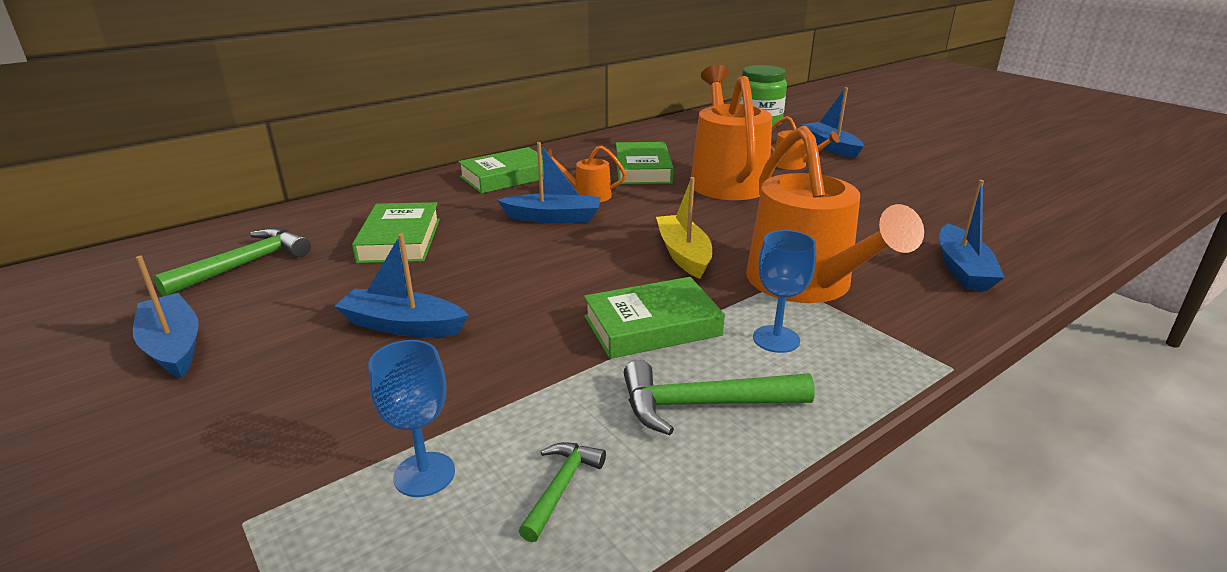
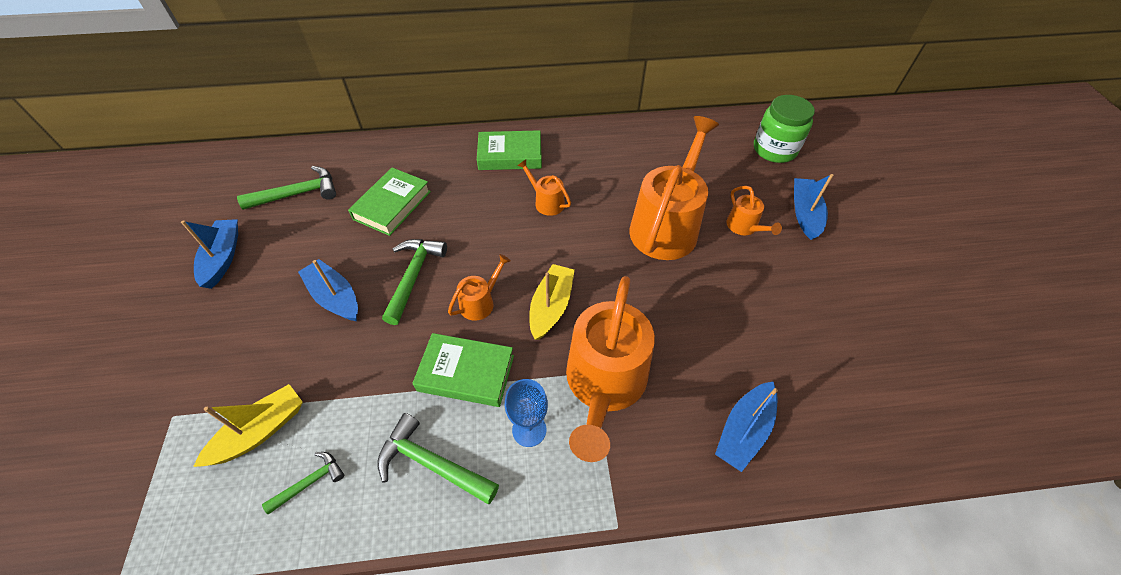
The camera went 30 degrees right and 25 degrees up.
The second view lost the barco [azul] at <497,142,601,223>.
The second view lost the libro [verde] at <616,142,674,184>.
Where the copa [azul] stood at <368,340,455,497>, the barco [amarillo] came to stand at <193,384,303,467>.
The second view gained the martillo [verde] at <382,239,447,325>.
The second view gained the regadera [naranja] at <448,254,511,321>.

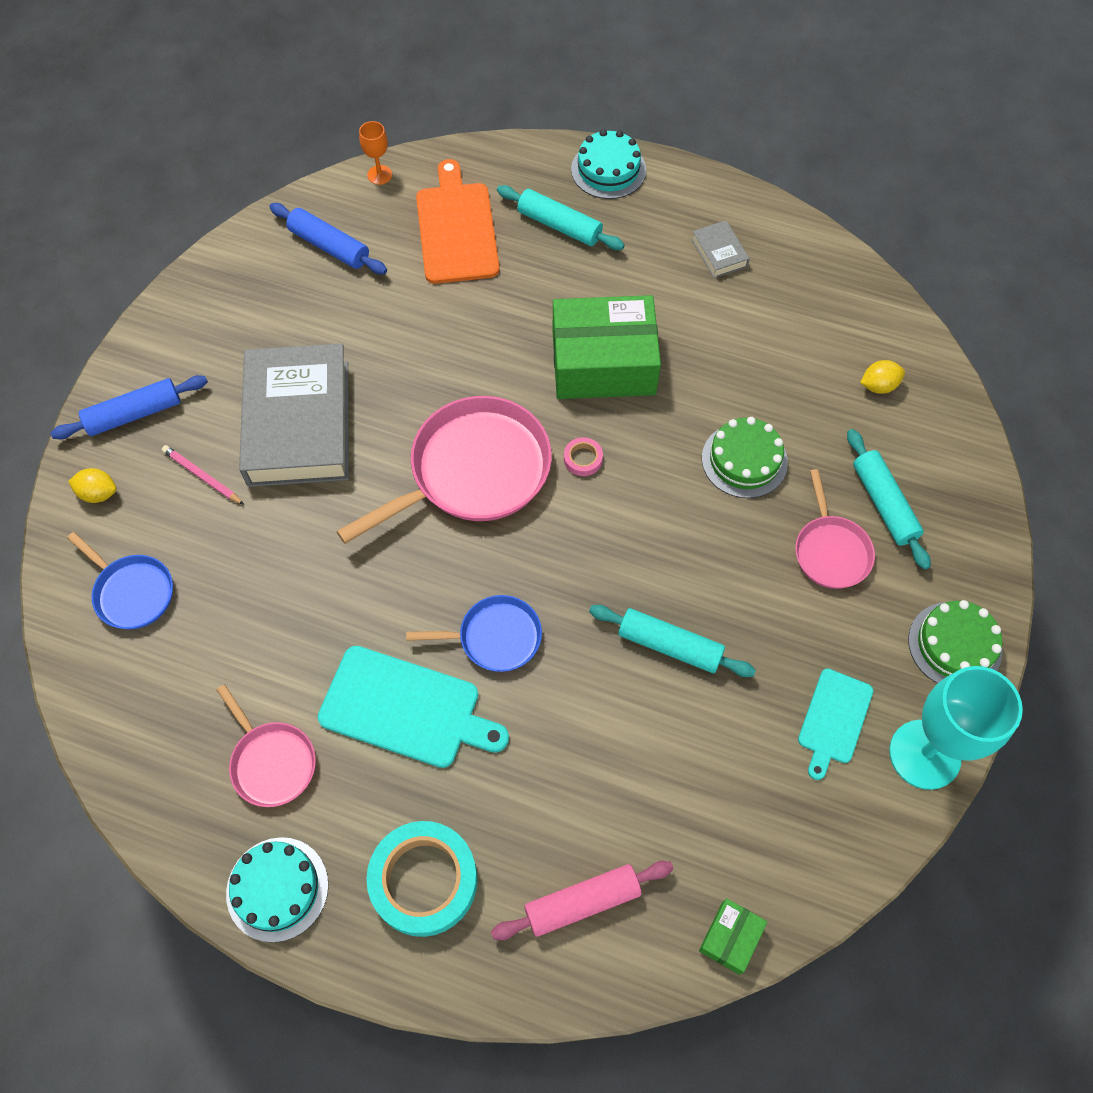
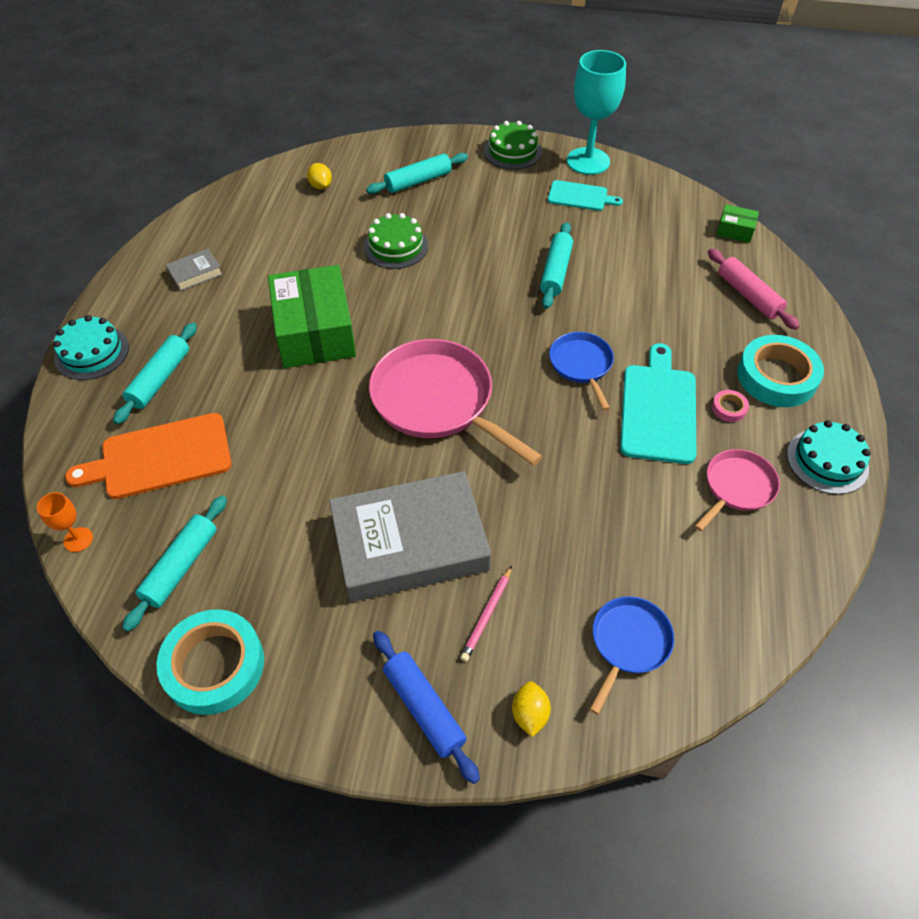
The camera went 100 degrees left and 10 degrees down.
What was the rodillo [azul] at <269,203,387,274> turned into the rodillo [turquesa] at <122,495,227,631>.
The cinta adhesiva [rosa] ended up elsewhere, having gone from <564,437,603,476> to <712,390,749,422>.
The second view lost the sartén [rosa] at <795,469,875,589>.
The second view gained the cinta adhesiva [turquesa] at <156,609,264,715>.

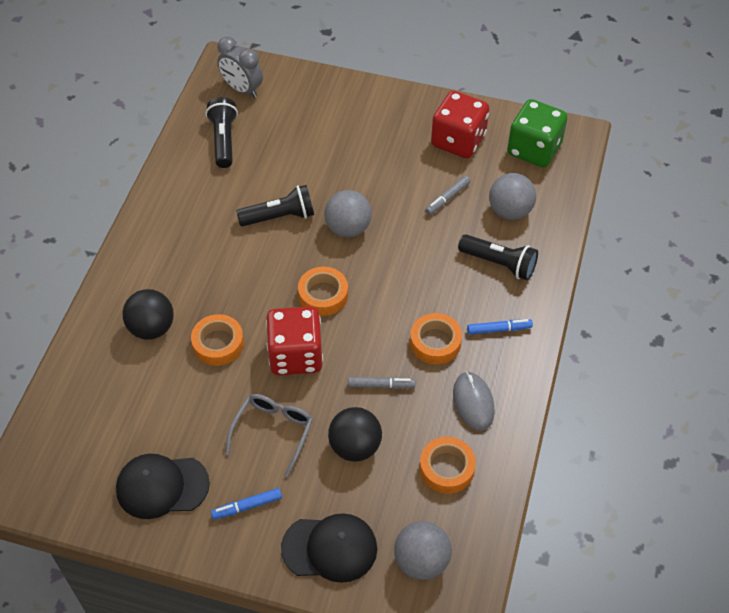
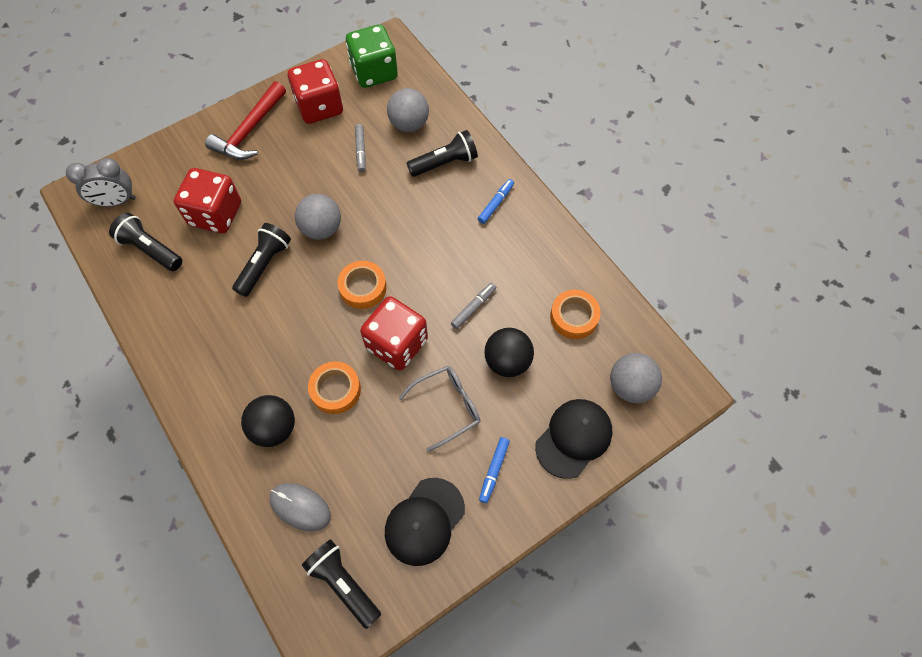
The camera went 50 degrees left and 10 degrees up.
The second view lost the cinta adhesiva [naranja] at <410,313,462,364>.
The ratón [gris] ended up elsewhere, having gone from <453,372,495,431> to <270,483,331,531>.
The gafas [gris] at <225,394,313,477> ended up facing another way, 90 degrees clockwise from before.
The second view gained the martillo [rojo] at <205,81,286,160>.
The second view gained the dado [rojo] at <174,168,241,233>.
The second view gained the lámpara de mano [negro] at <302,539,381,629>.

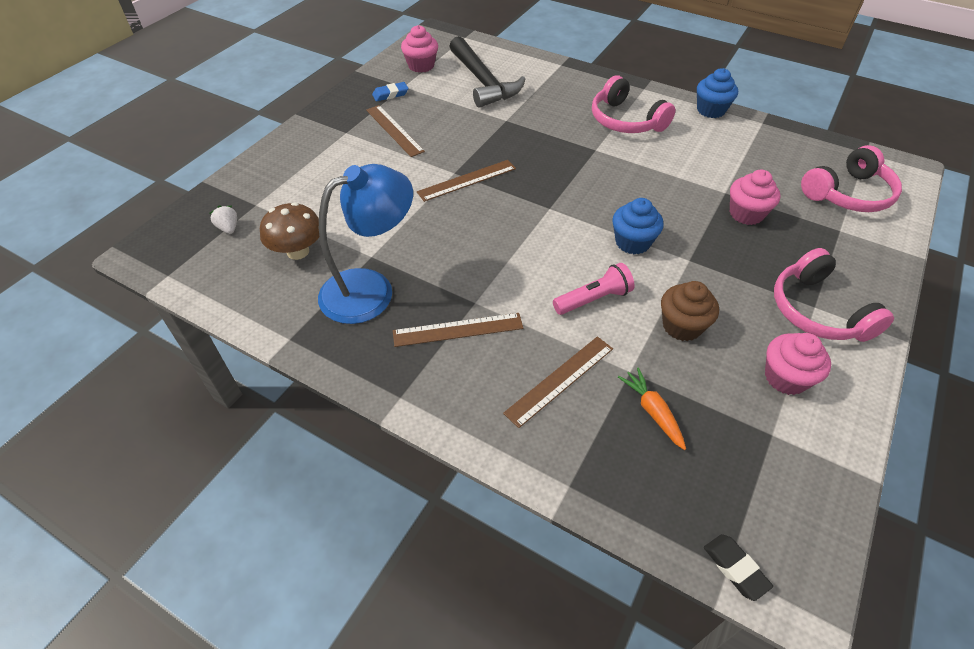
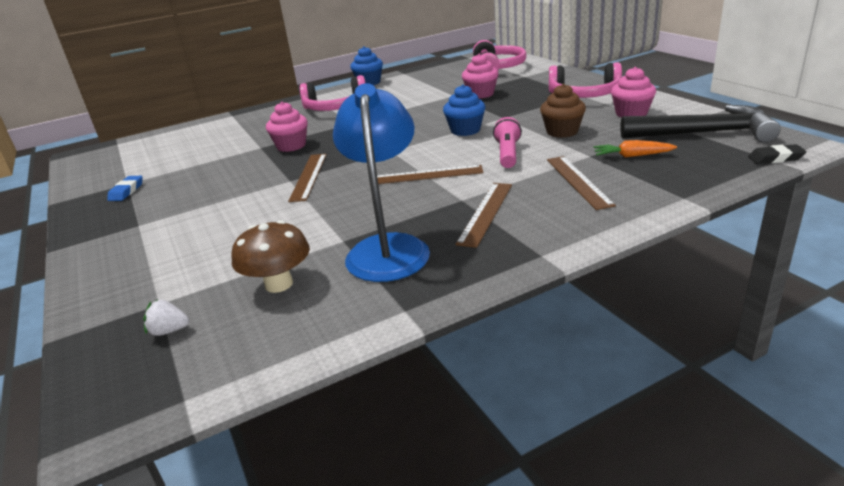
The camera went 55 degrees left and 20 degrees down.
The magdalena [rosa] ended up elsewhere, having gone from <401,25,438,73> to <266,102,308,152>.
The martillo [negro] ended up elsewhere, having gone from <449,36,525,108> to <621,105,781,142>.
The regla [marrón] ended up elsewhere, having gone from <366,105,425,157> to <377,165,483,184>.

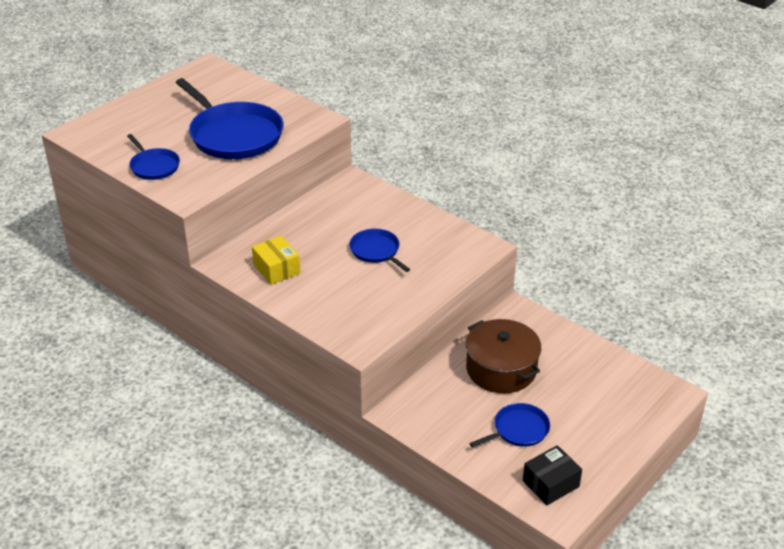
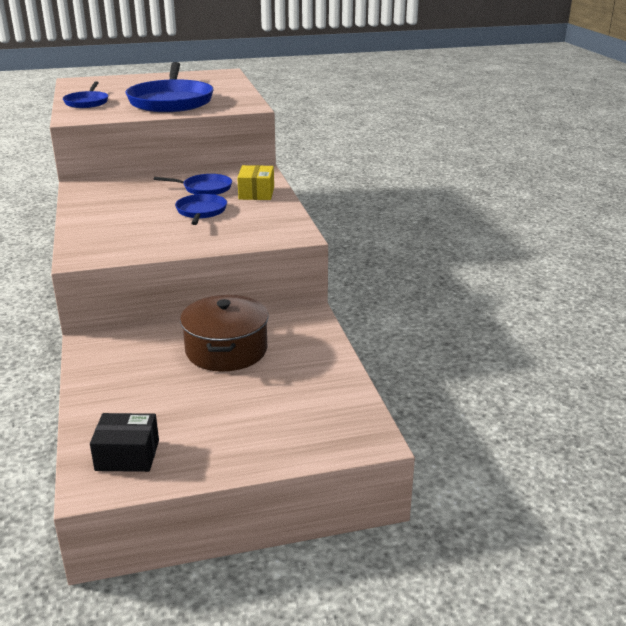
The camera went 35 degrees right and 10 degrees down.
The caja [amarillo] ended up elsewhere, having gone from <252,236,301,285> to <237,165,274,200>.
The sartén [azul] ended up elsewhere, having gone from <469,403,550,448> to <154,174,232,195>.

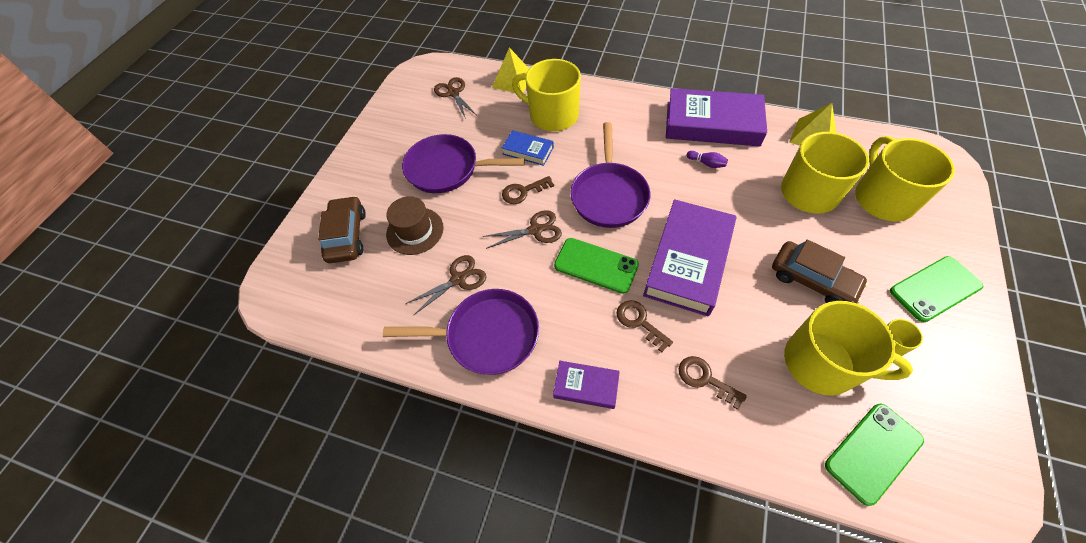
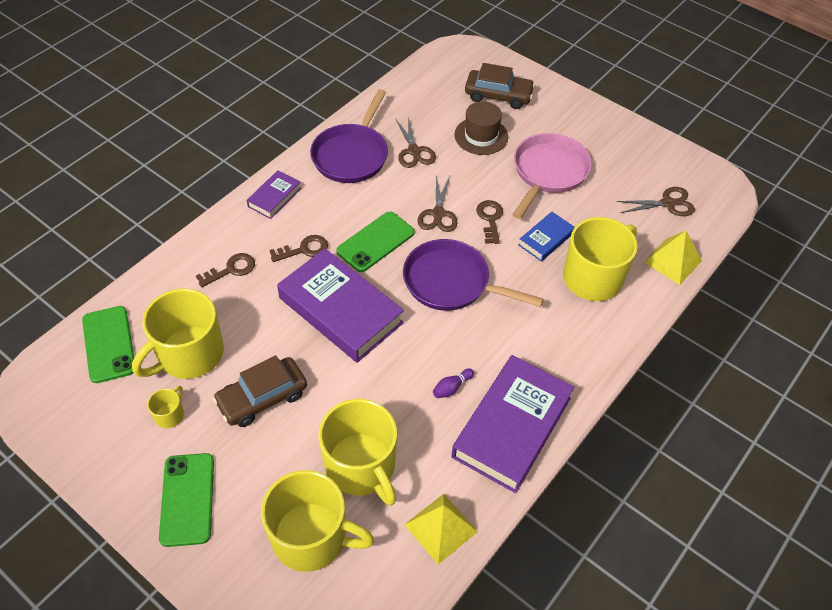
The camera went 105 degrees right and 5 degrees down.
What was the sartén [morado] at <402,134,525,193> turned into the sartén [rosa] at <512,133,592,219>.

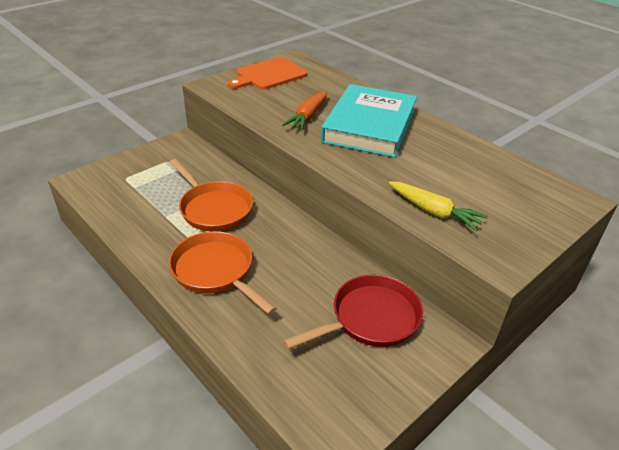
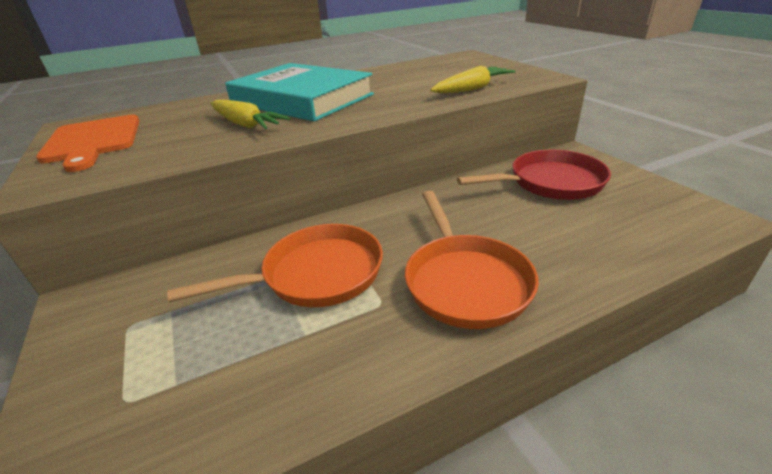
The camera went 70 degrees left and 5 degrees down.
What was the zanahoria [naranja] at <282,91,327,131> turned into the zanahoria [amarillo] at <210,100,291,129>.
The sartén [naranja] at <169,231,277,315> ended up facing another way, 75 degrees counterclockwise from before.
The sartén [rojo] at <283,275,423,349> ended up facing another way, 90 degrees clockwise from before.

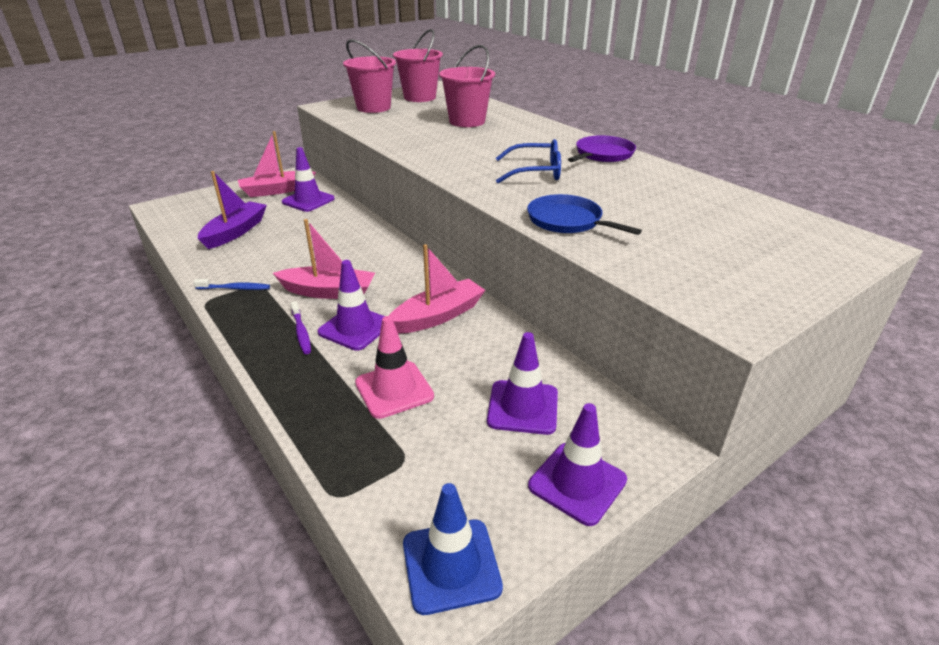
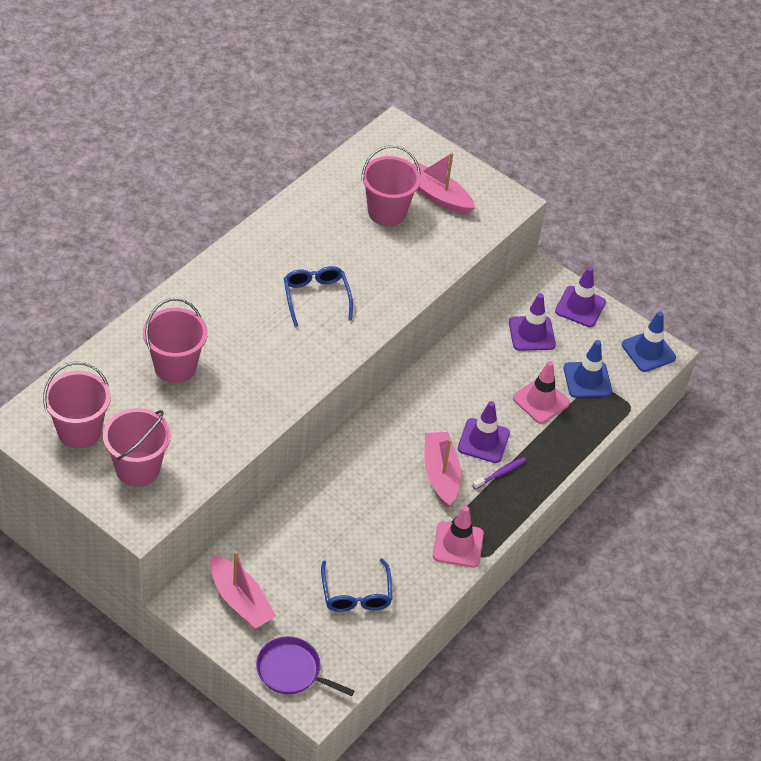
The camera went 110 degrees left and 15 degrees up.
The sartén [morado] ended up elsewhere, having gone from <568,135,636,162> to <256,636,355,696>.
The second view lost the cono de tráfico [morado] at <282,147,335,212>.
Where the barco [morado] stood at <197,171,267,249>, the gafas [azul] came to stand at <321,558,392,612>.
The second view lost the sartén [azul] at <527,194,642,235>.
The barco [rosa] ended up elsewhere, having gone from <389,244,485,334> to <413,152,476,214>.
Where the cepillo de dientes [azul] stood at <193,279,270,290>, the cono de tráfico [rosa] came to stand at <433,506,484,567>.
The second view gained the balde [rosa] at <361,145,421,226>.
The second view gained the cono de tráfico [azul] at <564,340,612,398>.

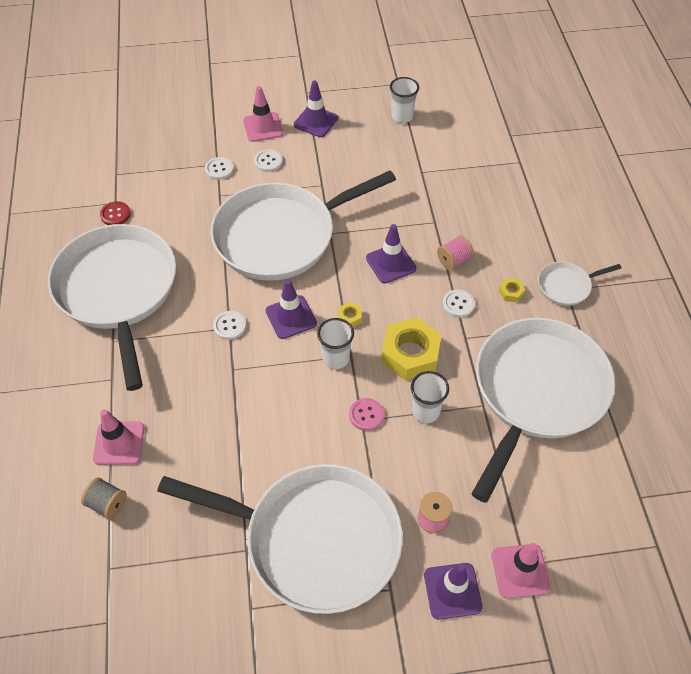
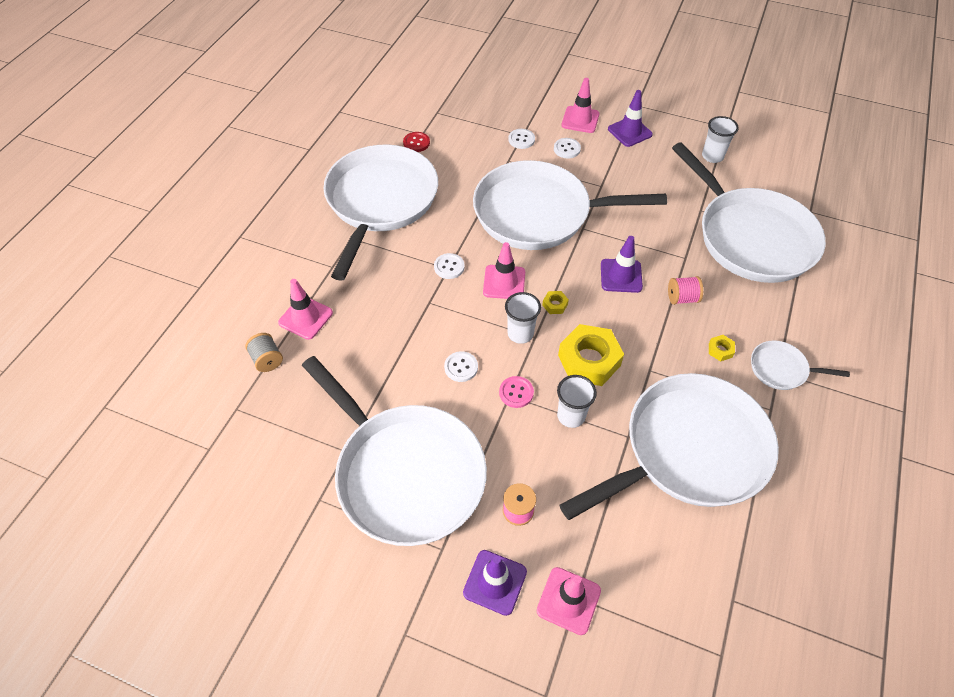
The camera went 30 degrees right and 0 degrees up.
What was the cono de tráfico [morado] at <266,279,317,339> turned into the cono de tráfico [rosa] at <483,242,525,299>.
The botón [blanco] ended up elsewhere, having gone from <442,289,475,318> to <444,351,478,382>.
The second view gained the sartén [blanco] at <672,142,826,283>.

